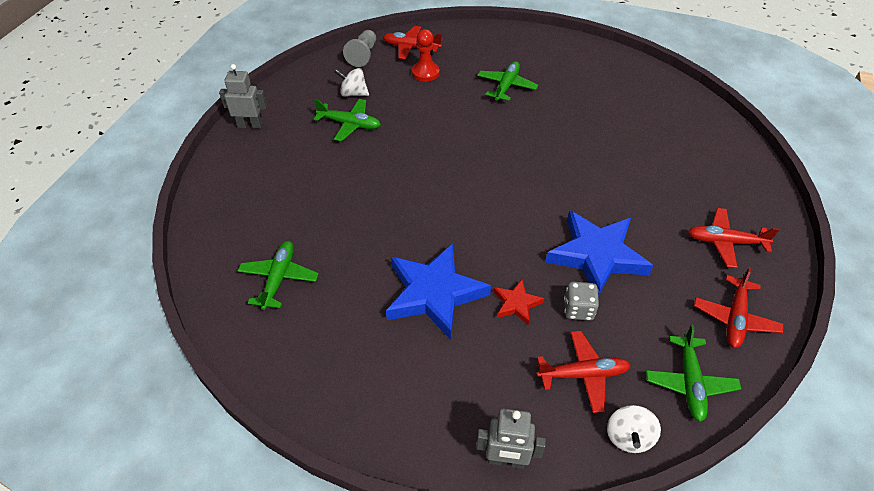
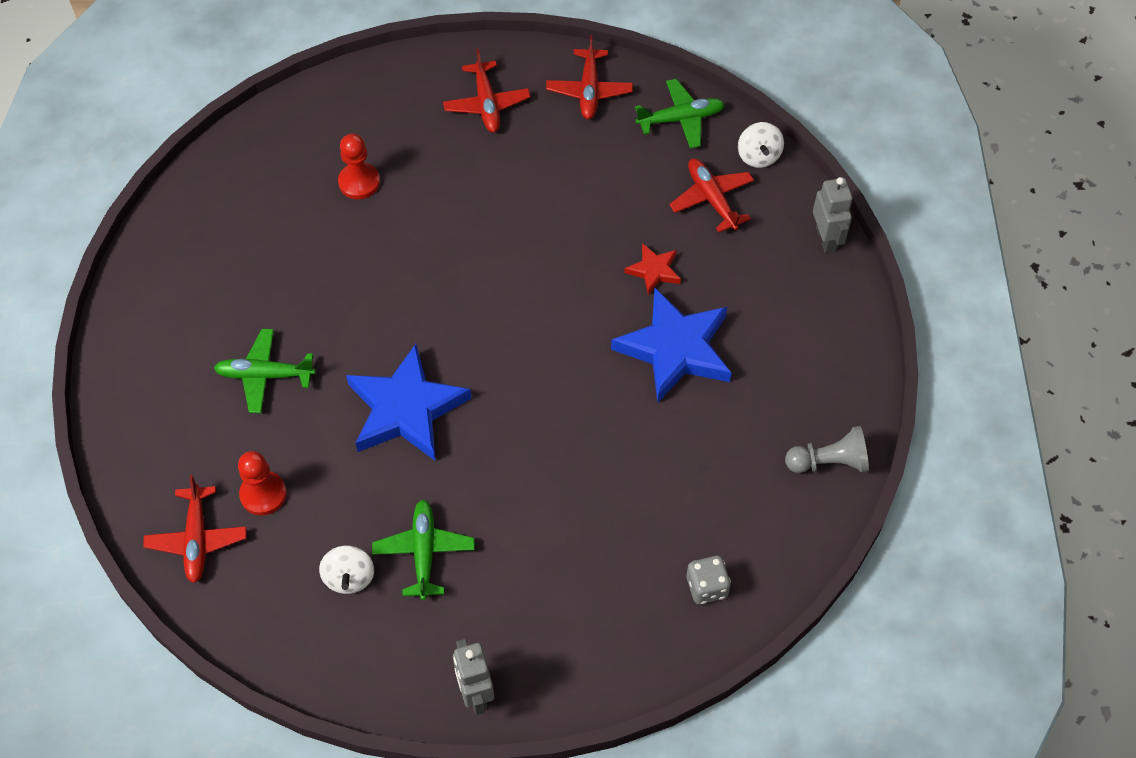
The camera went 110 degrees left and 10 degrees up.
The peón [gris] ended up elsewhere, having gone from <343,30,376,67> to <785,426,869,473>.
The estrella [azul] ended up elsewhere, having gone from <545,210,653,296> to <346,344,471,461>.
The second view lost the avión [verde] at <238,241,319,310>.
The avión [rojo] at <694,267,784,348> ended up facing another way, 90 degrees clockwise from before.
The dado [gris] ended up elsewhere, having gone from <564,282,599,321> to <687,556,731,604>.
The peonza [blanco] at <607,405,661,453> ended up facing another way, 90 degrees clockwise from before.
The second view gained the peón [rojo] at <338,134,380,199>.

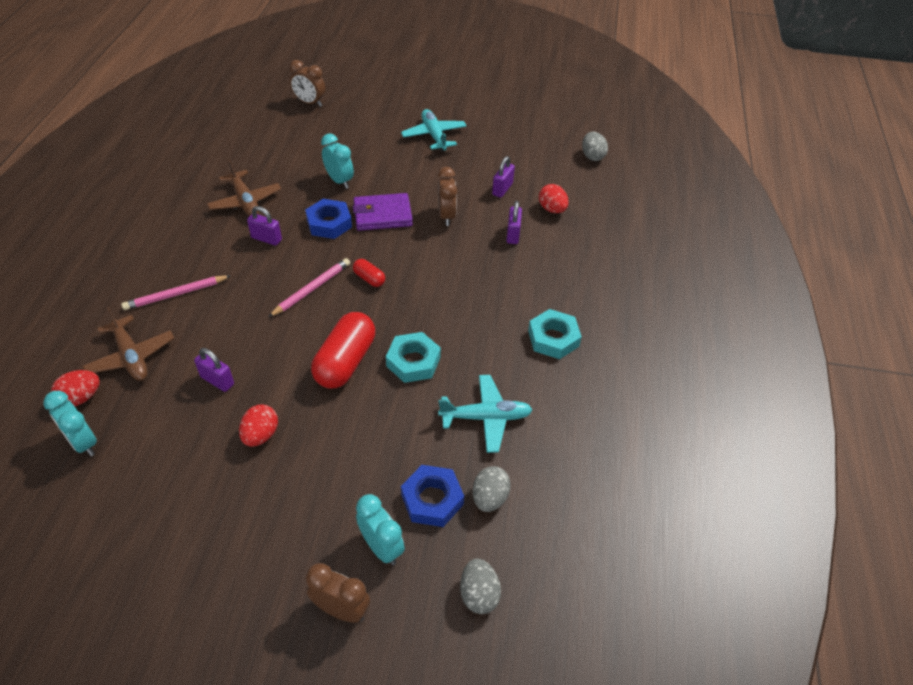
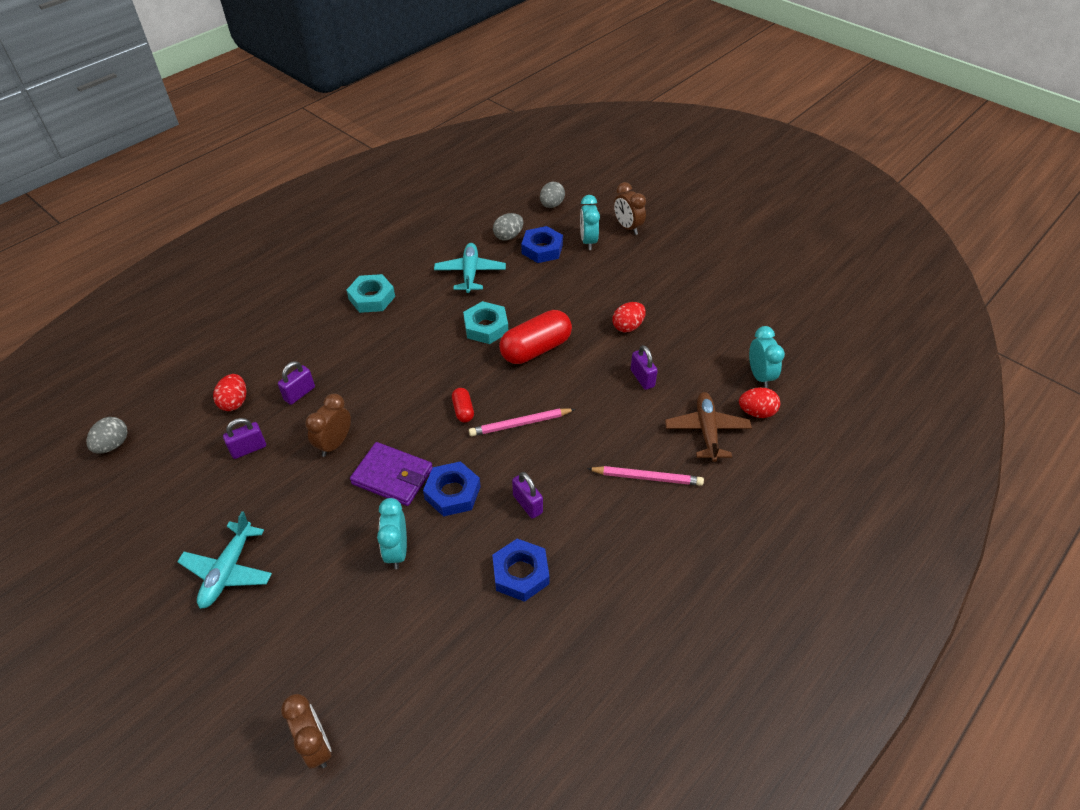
The camera went 145 degrees left and 0 degrees up.
Where the avión [marrón] stood at <207,160,281,216>, the tuerca [azul] came to stand at <492,539,549,602>.
The avión [turquesa] at <438,375,533,453> ended up facing another way, 60 degrees clockwise from before.

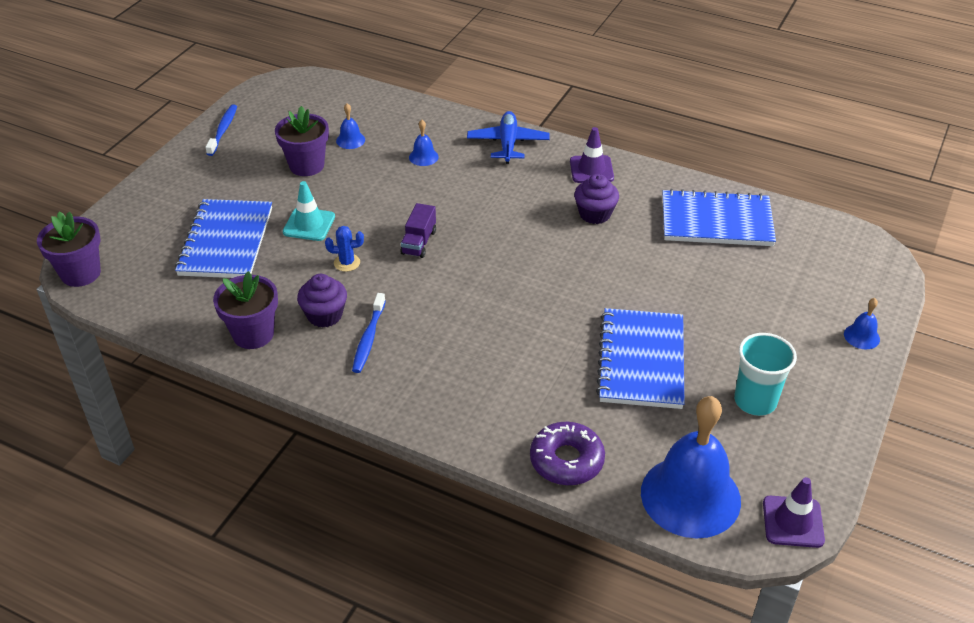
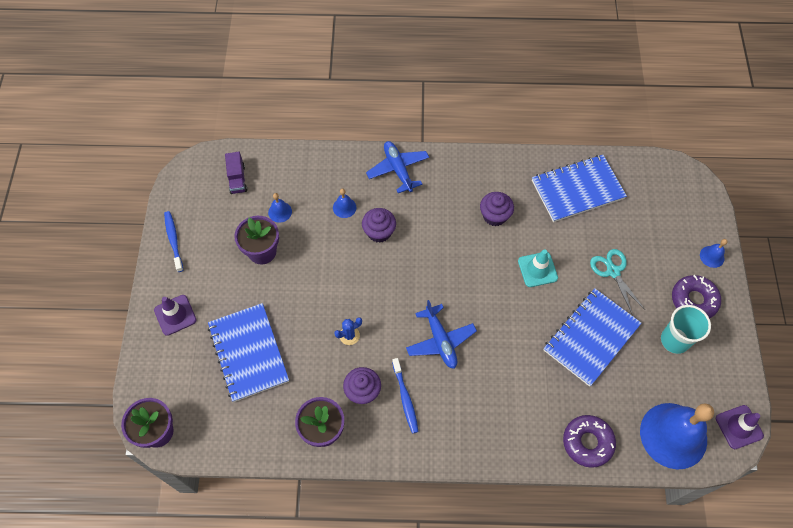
The camera went 25 degrees left and 20 degrees up.
The cono de tráfico [morado] ended up elsewhere, having gone from <570,127,614,183> to <154,295,196,336>.
The cono de tráfico [turquesa] ended up elsewhere, having gone from <283,181,335,241> to <518,249,558,287>.
The camión [morado] ended up elsewhere, having gone from <400,203,436,258> to <225,152,248,194>.
The cuaderno [azul] at <596,308,685,409> ended up facing another way, 60 degrees clockwise from before.
The second view gained the magdalena [morado] at <362,208,396,243>.
The second view gained the tijeras [turquesa] at <590,249,645,313>.
The second view gained the rosquilla [morado] at <672,275,721,319>.
The second view gained the avión [azul] at <406,300,477,369>.

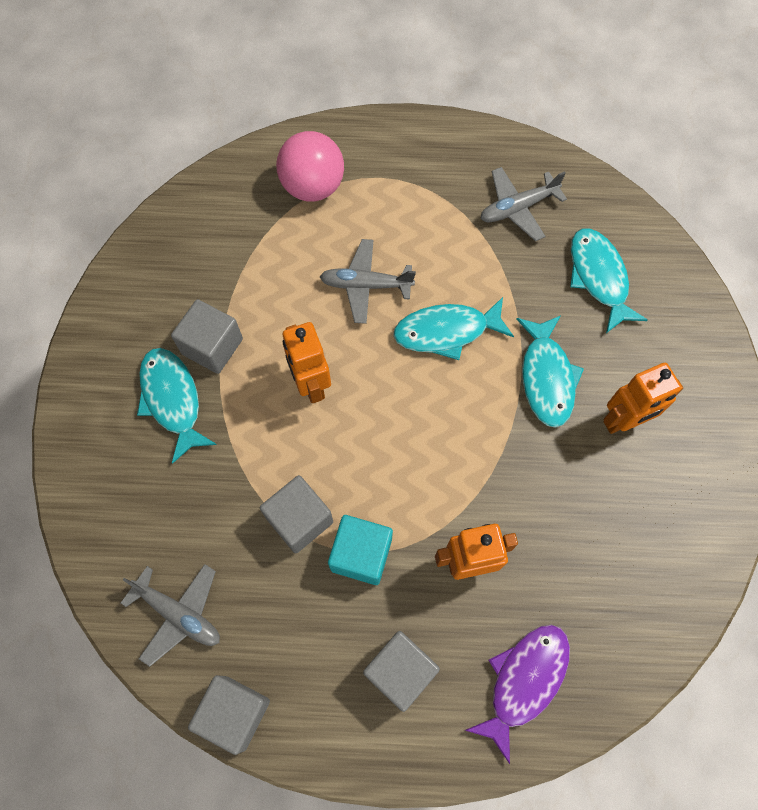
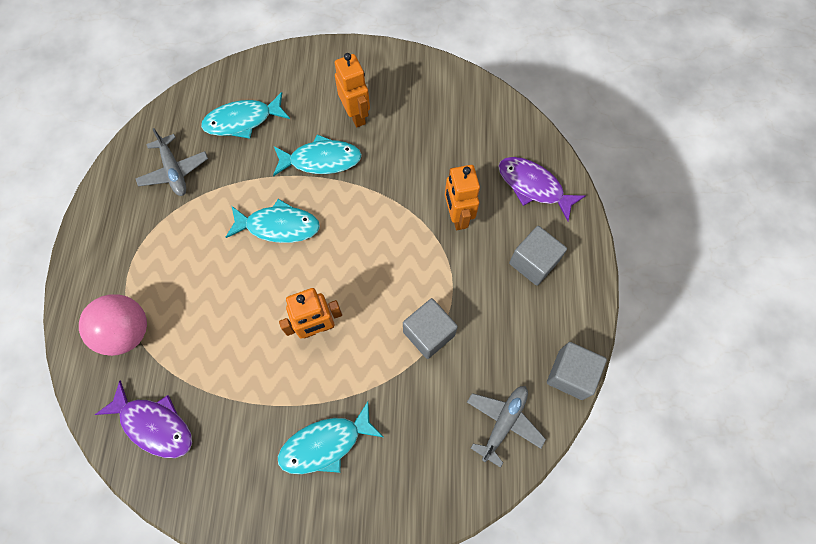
The camera went 90 degrees left and 0 degrees up.
The second view lost the avión [gris] at <320,239,416,324>.
The pez [turquesa] at <393,297,514,360> ended up facing another way, 75 degrees counterclockwise from before.
The second view lost the cubo [gris] at <171,299,243,374>.
The second view lost the cubo [turquesa] at <328,515,393,585>.
The second view gained the pez [morado] at <95,381,192,458>.

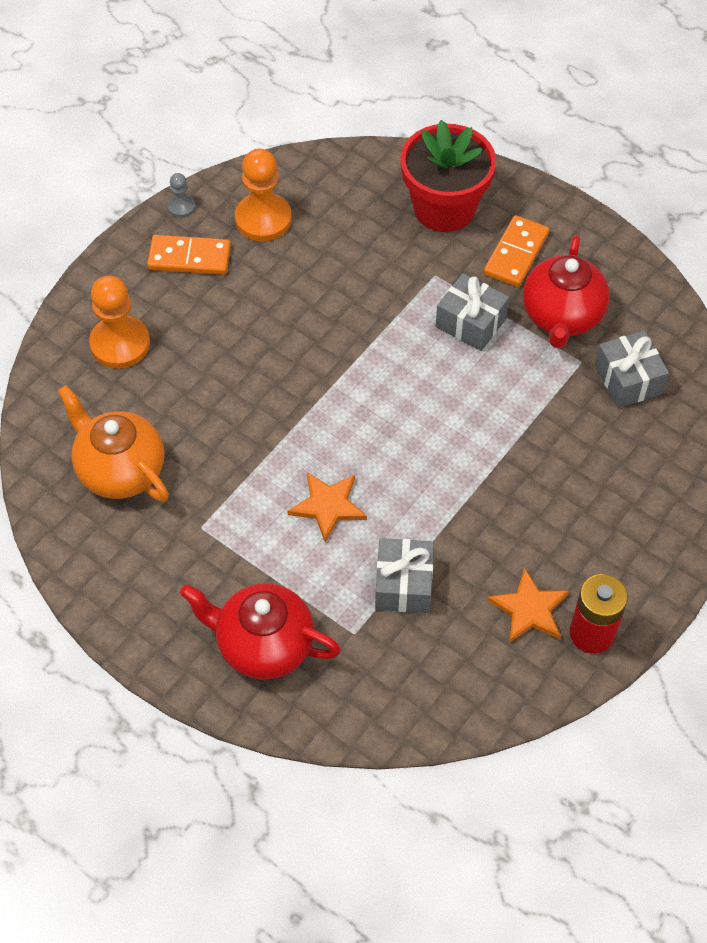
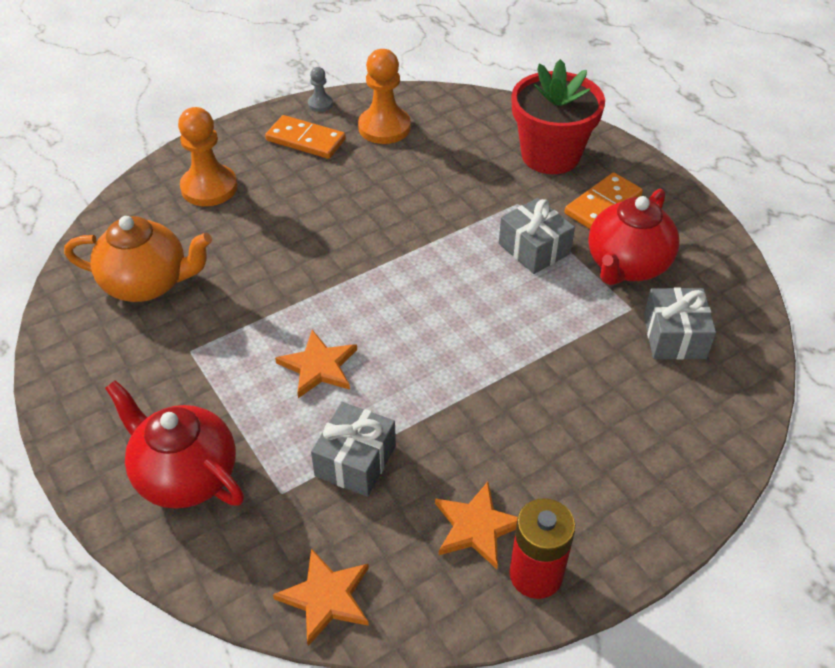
The camera went 20 degrees right and 10 degrees down.
The tetera [naranja] at <58,385,169,502> ended up facing another way, 120 degrees clockwise from before.
The second view gained the estrella [naranja] at <273,548,369,646>.

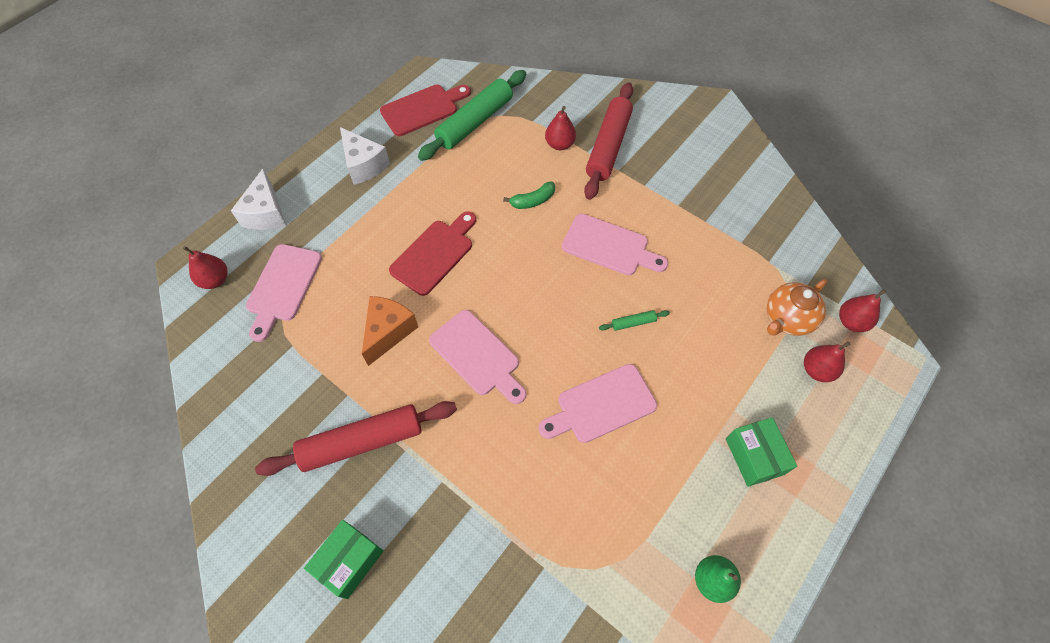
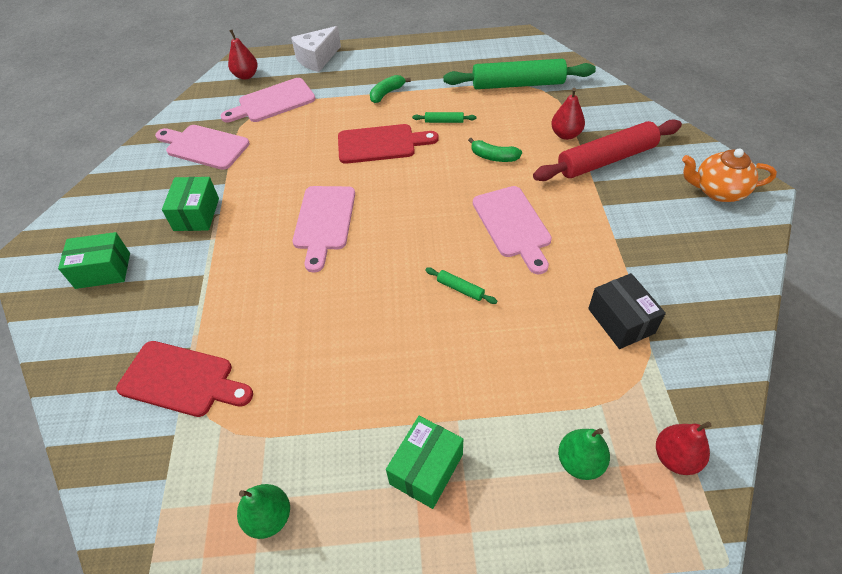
The camera went 50 degrees right and 10 degrees down.
The tabla de cortar [rojo] ended up elsewhere, having gone from <380,85,471,136> to <116,341,253,417>.
The second view lost the queso [blanco] at <340,127,390,185>.
The tetera [naranja] ended up elsewhere, having gone from <767,279,827,336> to <682,149,777,202>.
The second view lost the queso [naranja] at <362,296,418,366>.
What was the pera [rojo] at <804,341,851,382> turned into the pera [verde] at <558,428,610,480>.
The tabla de cortar [rosa] ended up elsewhere, having gone from <538,364,657,443> to <155,125,250,170>.
Where the rodillo [rojo] stood at <255,401,457,476>, the caja [verde] came to stand at <162,177,219,231>.
The second view gained the plátano [verde] at <370,75,411,103>.
The second view gained the rodillo [verde] at <412,112,476,123>.
The second view gained the caja [negro] at <588,273,666,349>.

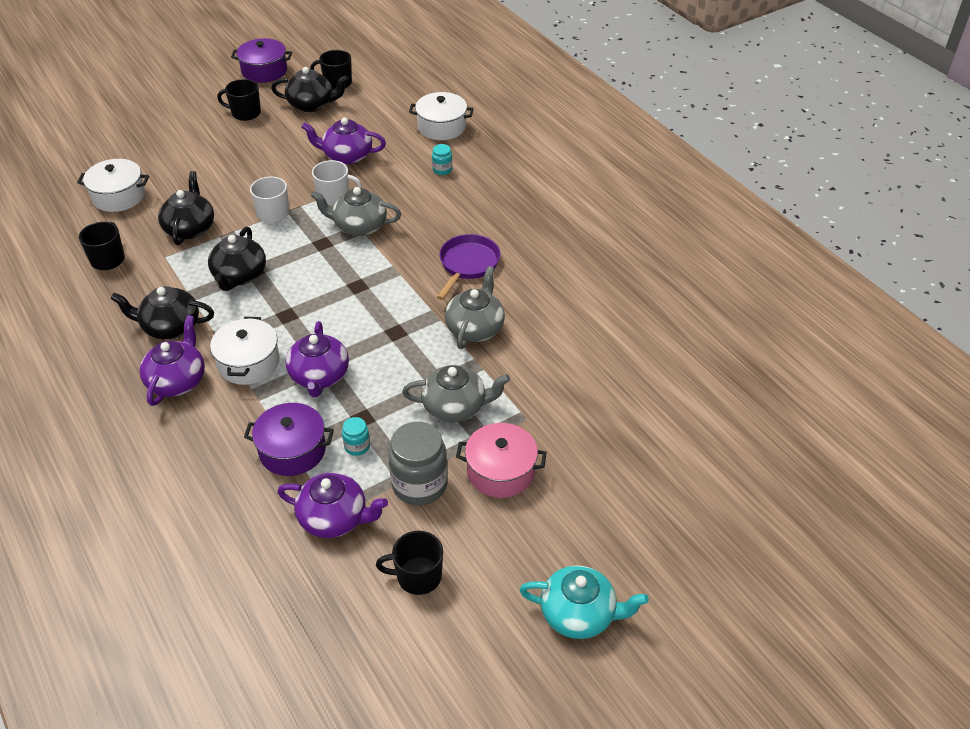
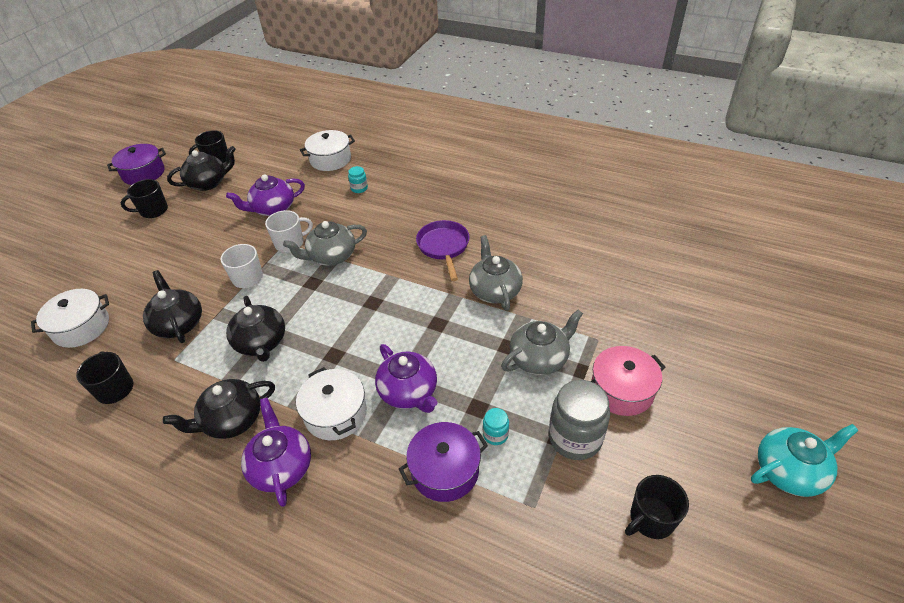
The camera went 30 degrees left and 0 degrees up.
The second view lost the tetera [morado] at <277,473,388,538>.

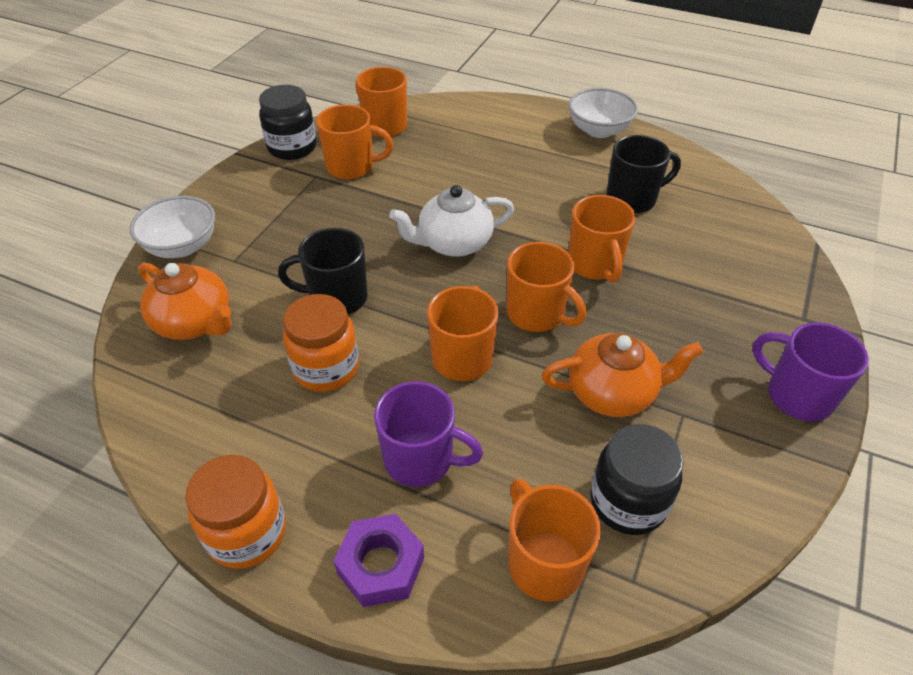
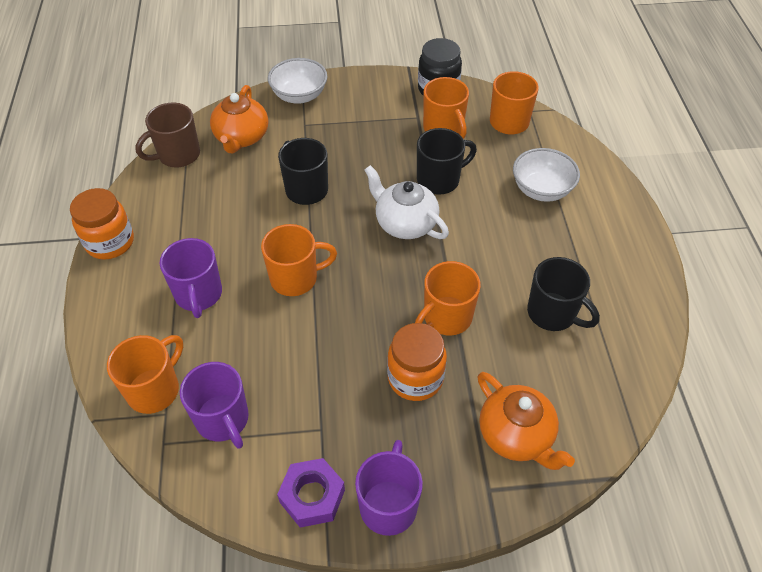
The camera went 60 degrees right and 5 degrees up.
The cuenco [blanco] ended up elsewhere, having gone from <569,88,638,138> to <513,148,580,202>.
The second view lost the taza [naranja] at <506,242,586,332>.
The tarro [naranja] ended up elsewhere, having gone from <283,294,359,392> to <387,323,447,401>.
The tetera [naranja] ended up elsewhere, having gone from <542,333,703,417> to <478,372,575,470>.
Where the tarro [negro] stood at <590,424,684,535>, the taza [morado] came to stand at <180,362,249,449>.
The tuerca [morado] ended up elsewhere, having gone from <333,514,424,607> to <277,458,345,528>.
The second view gained the taza [marrón] at <135,103,200,167>.
The second view gained the taza [negro] at <417,128,477,195>.

